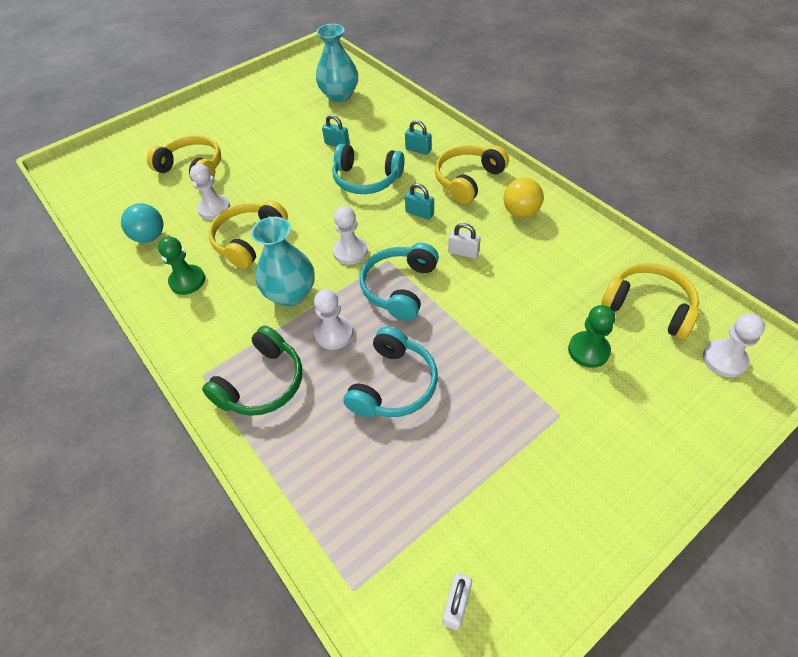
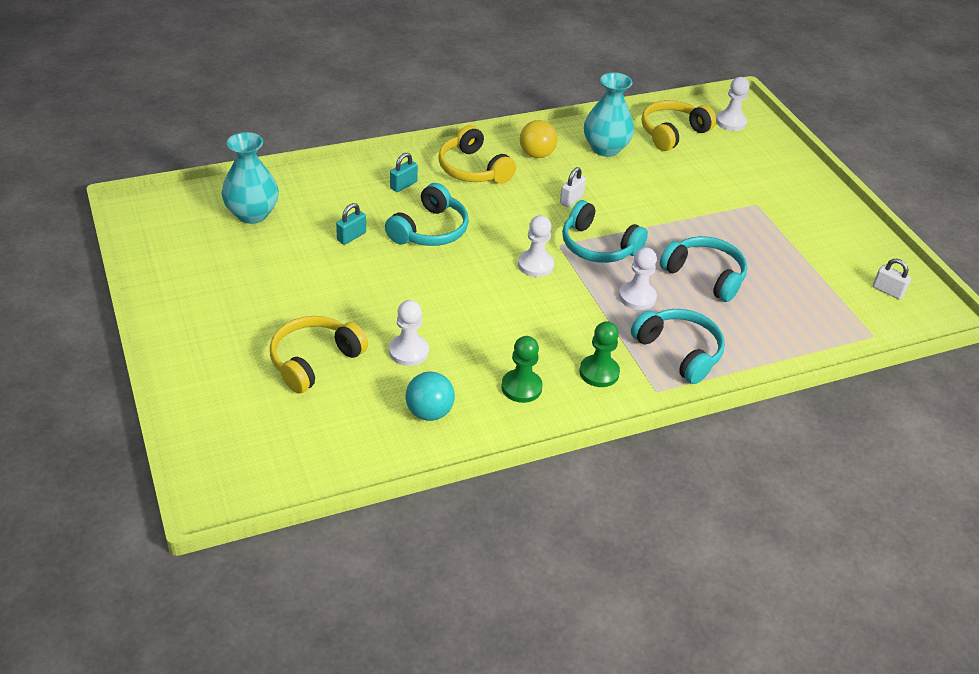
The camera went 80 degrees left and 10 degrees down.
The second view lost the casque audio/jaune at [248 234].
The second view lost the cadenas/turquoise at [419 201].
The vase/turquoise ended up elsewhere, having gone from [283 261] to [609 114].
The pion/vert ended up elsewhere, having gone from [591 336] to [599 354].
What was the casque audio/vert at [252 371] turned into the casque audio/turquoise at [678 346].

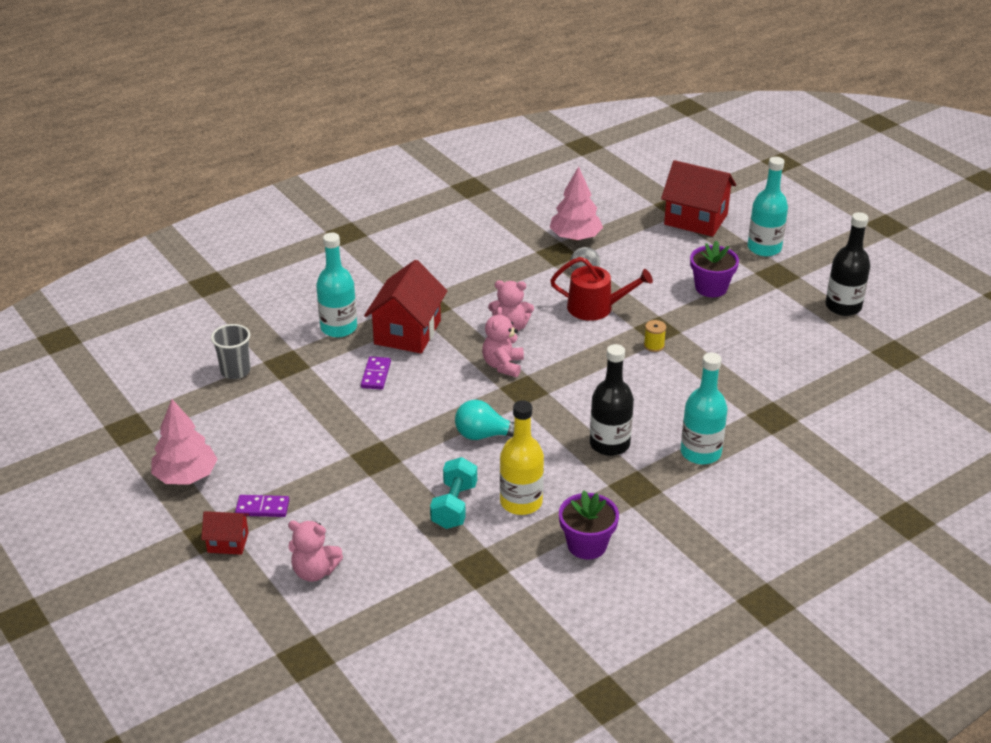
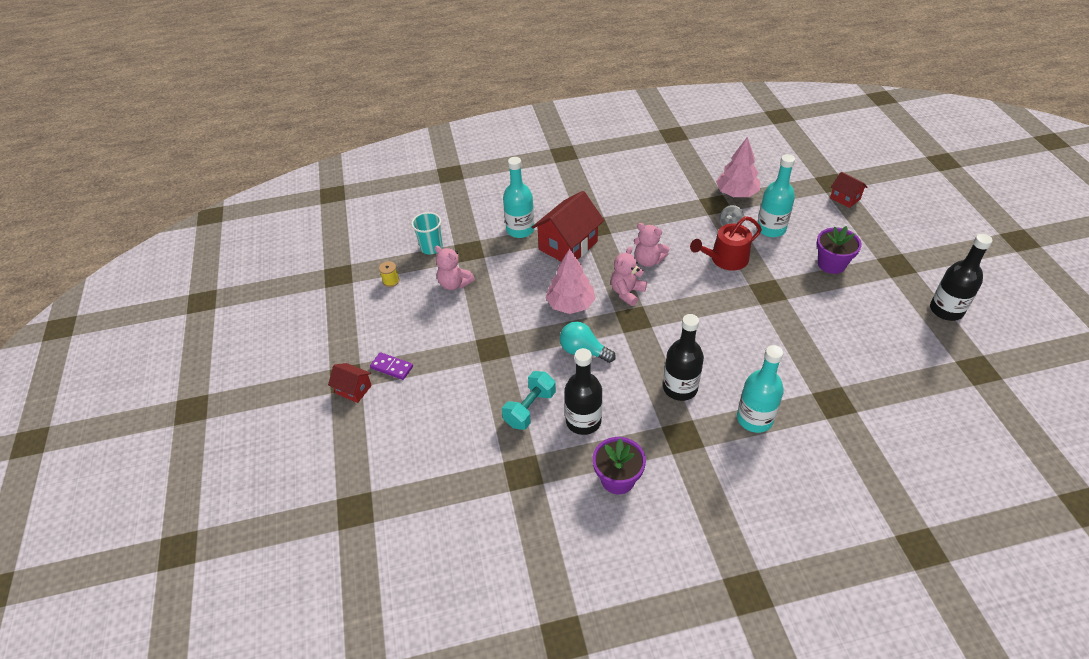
The camera went 25 degrees right and 10 degrees up.
The second view lost the domino/violet at [376 373].
The arbre/rose ended up elsewhere, having gone from [184 442] to [571 281].
The ours en peluche/rose ended up elsewhere, having gone from [315 551] to [454 268].
The bobine/jaune ended up elsewhere, having gone from [655 336] to [389 274].
The bouteille/turquoise ended up elsewhere, having gone from [768 206] to [776 195].
What was the gobelet/gris at [231 351] turned into the gobelet/turquoise at [427 233].
What was the bouteille/jaune at [522 457] turned into the bouteille/noir at [583 391].
The arrosoir/rouge at [601 289] ended up facing another way, 120 degrees clockwise from before.
The size of the maison/rouge at [698 198] changed by a factor of 0.52.

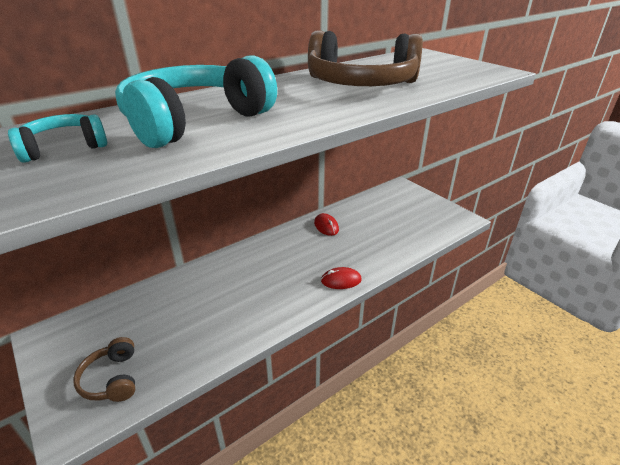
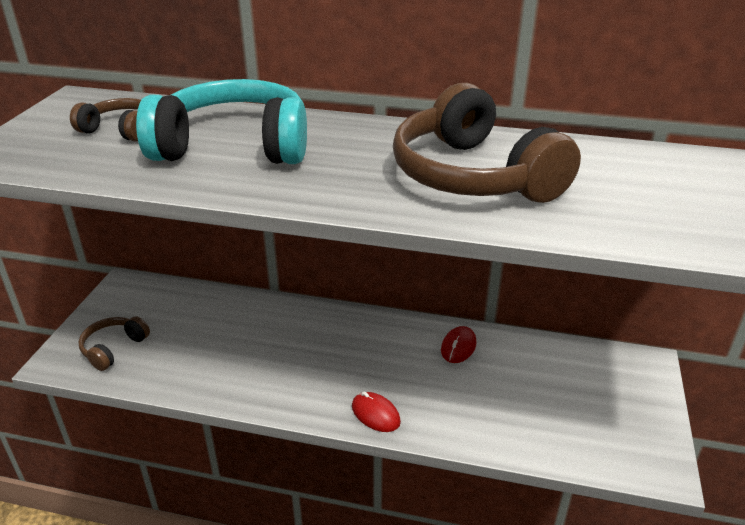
The camera went 50 degrees right and 0 degrees up.
What was the casque audio/turquoise at [57 138] turned into the casque audio/marron at [105 119].

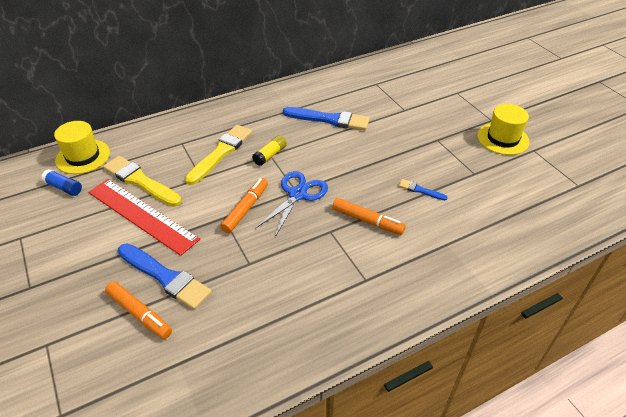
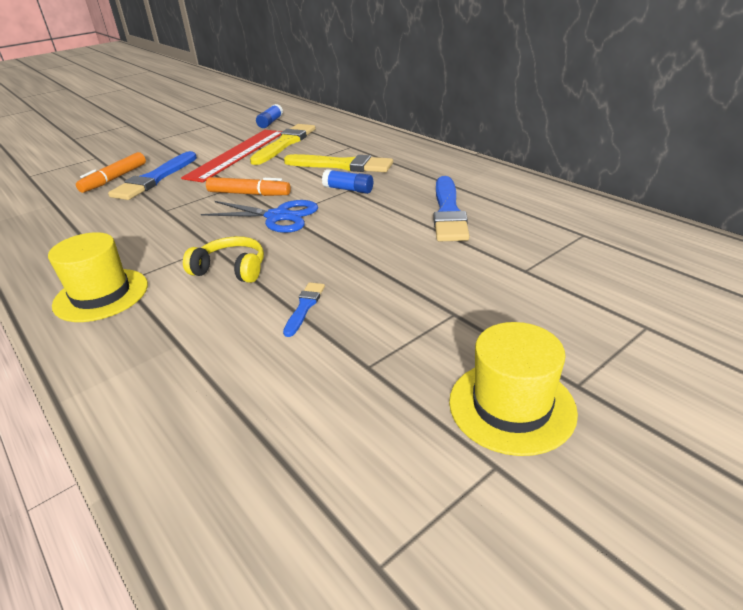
The camera went 80 degrees right and 10 degrees down.
The chapeau/jaune ended up elsewhere, having gone from [82 147] to [98 277].
Where the feutre/orange stood at [369 216], the casque audio/jaune came to stand at [223 259].
What was the bâton de colle/jaune at [269 150] turned into the bâton de colle/bleu at [347 181].

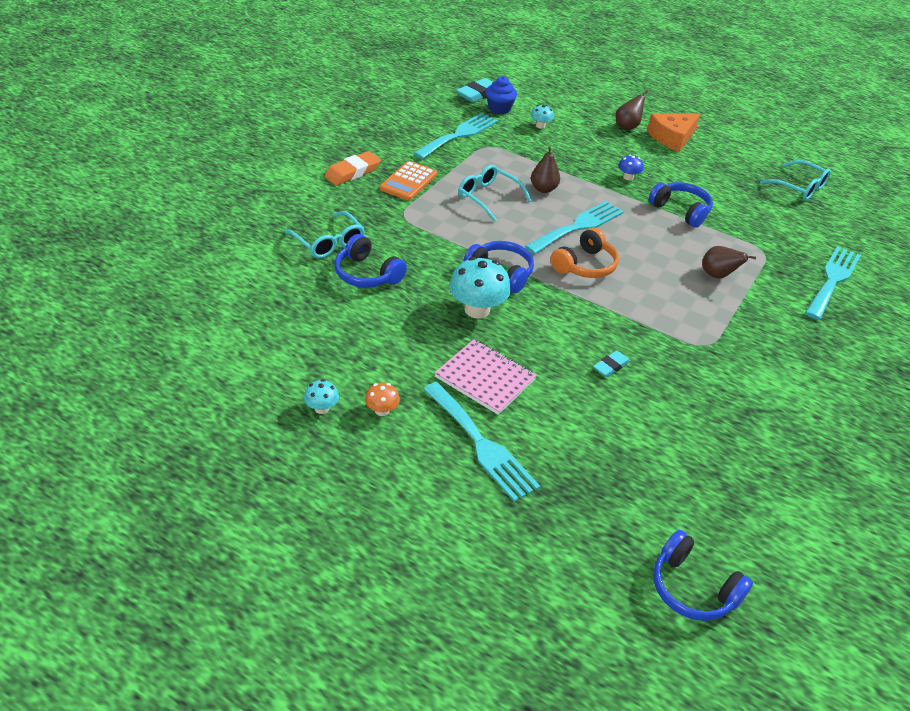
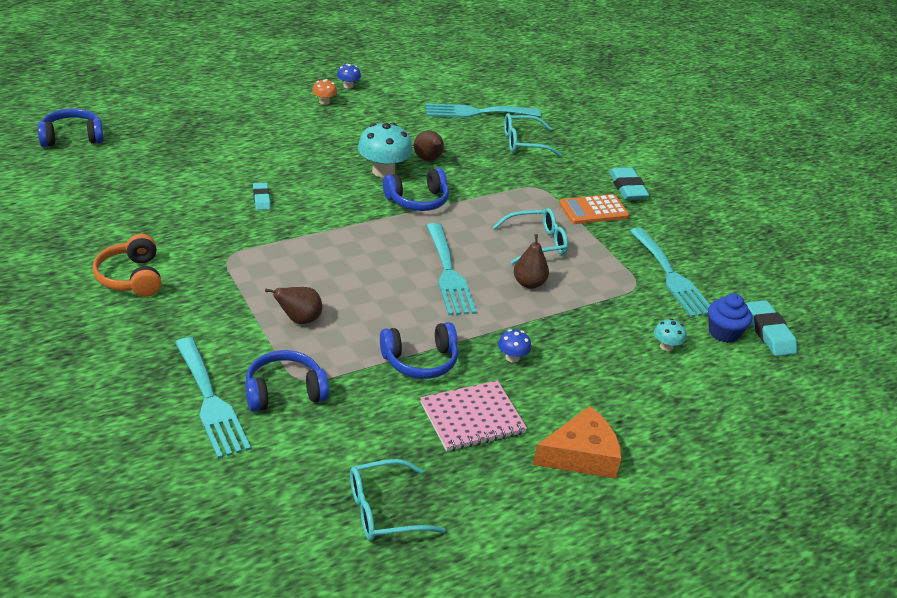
The camera went 120 degrees right and 5 degrees down.
The casque audio/bleu ended up elsewhere, having gone from [371 261] to [287 381].
The fourchette/turquoise ended up elsewhere, having gone from [481 442] to [483 110].
The carnet/rose ended up elsewhere, having gone from [486 377] to [473 415].
The casque audio/orange ended up elsewhere, having gone from [584 252] to [126 265].
The poire/marron ended up elsewhere, having gone from [632 110] to [429 145].
What was the champignon/turquoise at [321 396] turned into the champignon/bleu at [349 76].
What was the gomme/orange at [352 168] turned into the gomme/turquoise at [629 184].
The calculatrice/orange at [408 180] ended up facing another way, 75 degrees counterclockwise from before.
The fromage/orange at [673 132] ended up facing another way, 75 degrees clockwise from before.

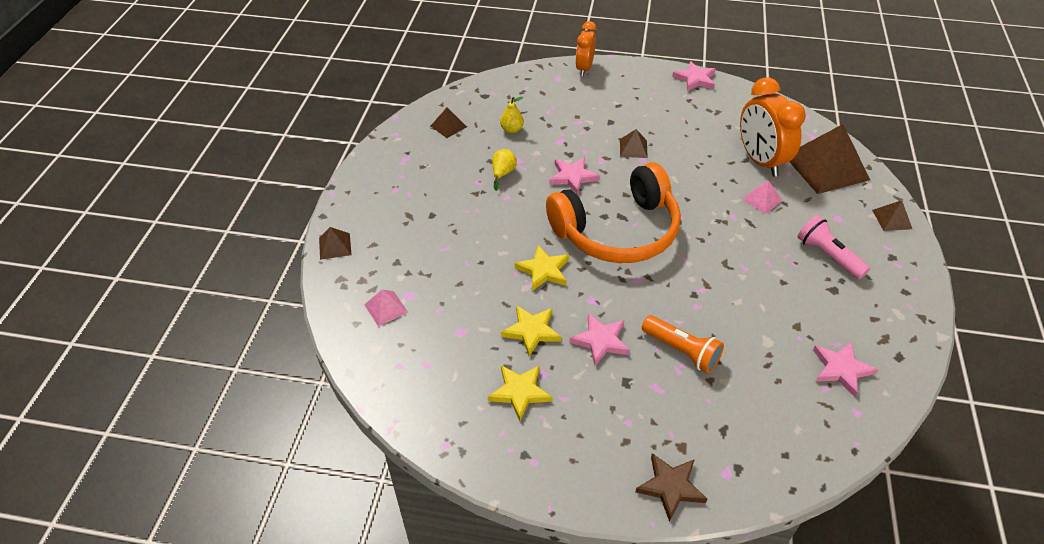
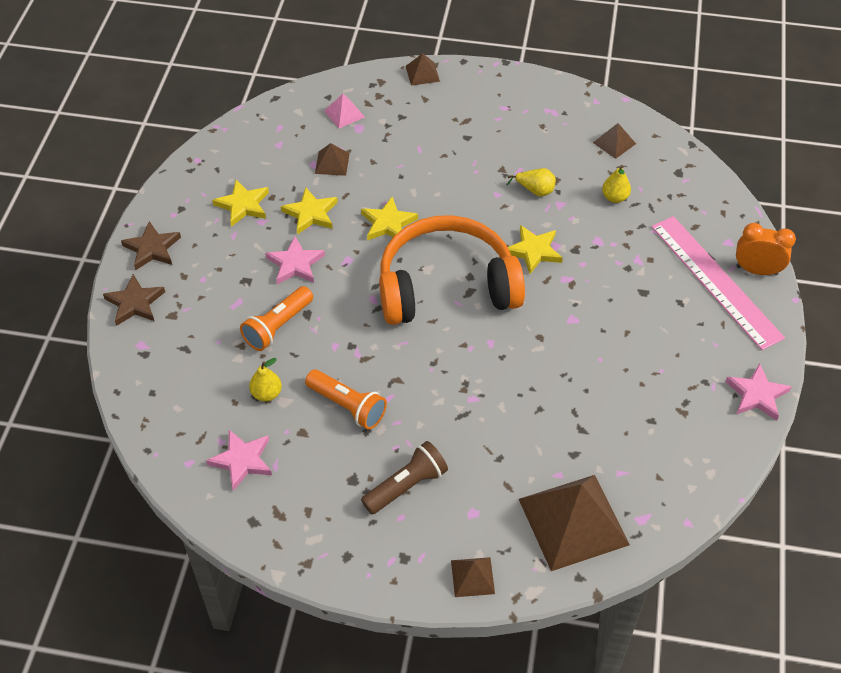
The camera went 90 degrees right and 5 degrees up.
The second view lost the réveil/orange at [773 127].
The second view lost the pyramide/rose at [762 197].
The second view gained the étoile/marron at [151 245].
The second view gained the poire/jaune at [265 380].
The second view gained the lampe de poche/orange at [346 399].
The second view gained the règle/rose at [718 283].
The pyramide/marron ended up elsewhere, having gone from [634 143] to [332 159].
What was the étoile/rose at [575 176] turned into the étoile/jaune at [535 249].
What was the lampe de poche/rose at [834 247] turned into the lampe de poche/marron at [404 477].
The casque audio/orange at [613 212] ended up facing another way, 105 degrees clockwise from before.

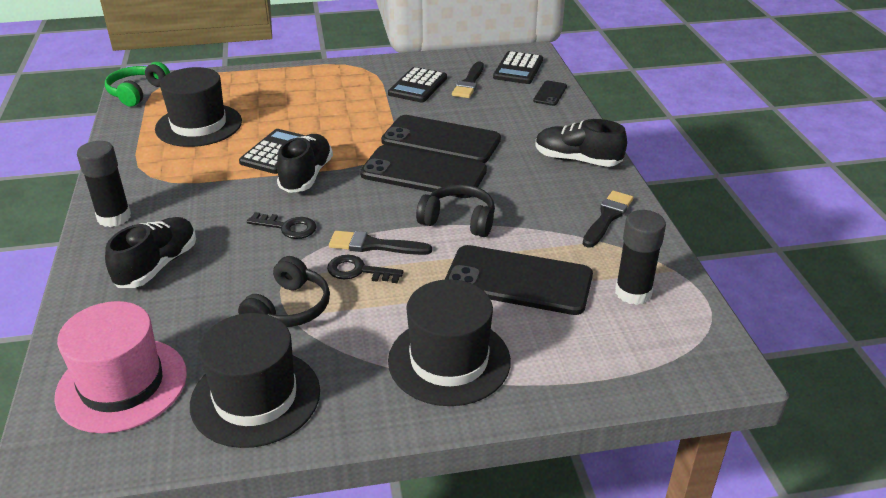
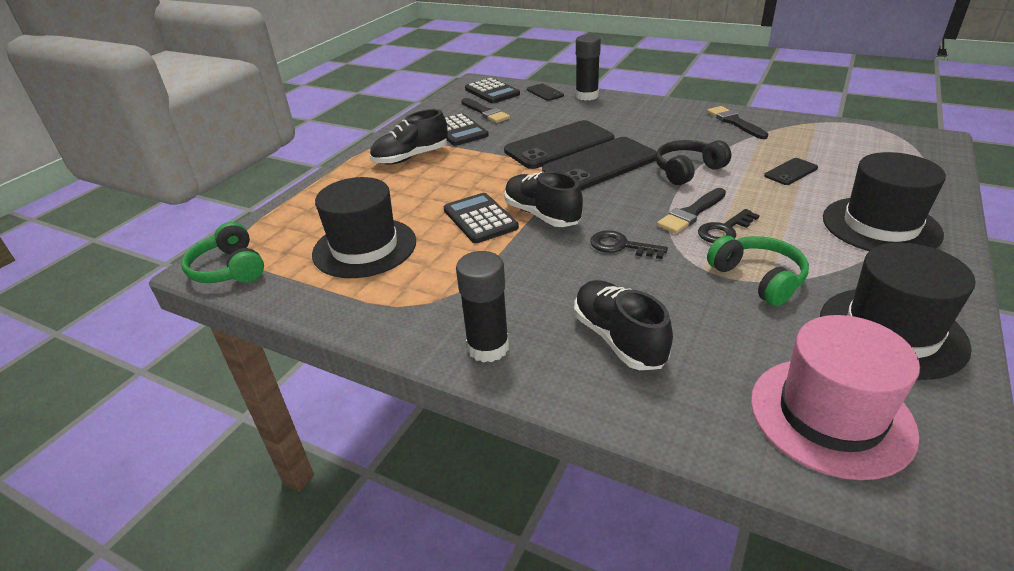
The camera went 50 degrees left and 0 degrees up.
The chaussure/noir ended up elsewhere, having gone from [581 143] to [409 137].
The bâton de colle/noir ended up elsewhere, having gone from [640 257] to [588 67].
What was the casque audio/noir at [284 291] turned into the casque audio/vert at [758 271].
The clé/noir at [282 225] ended up facing another way, 120 degrees counterclockwise from before.
The size of the téléphone/noir at [519 280] changed by a factor of 0.46.

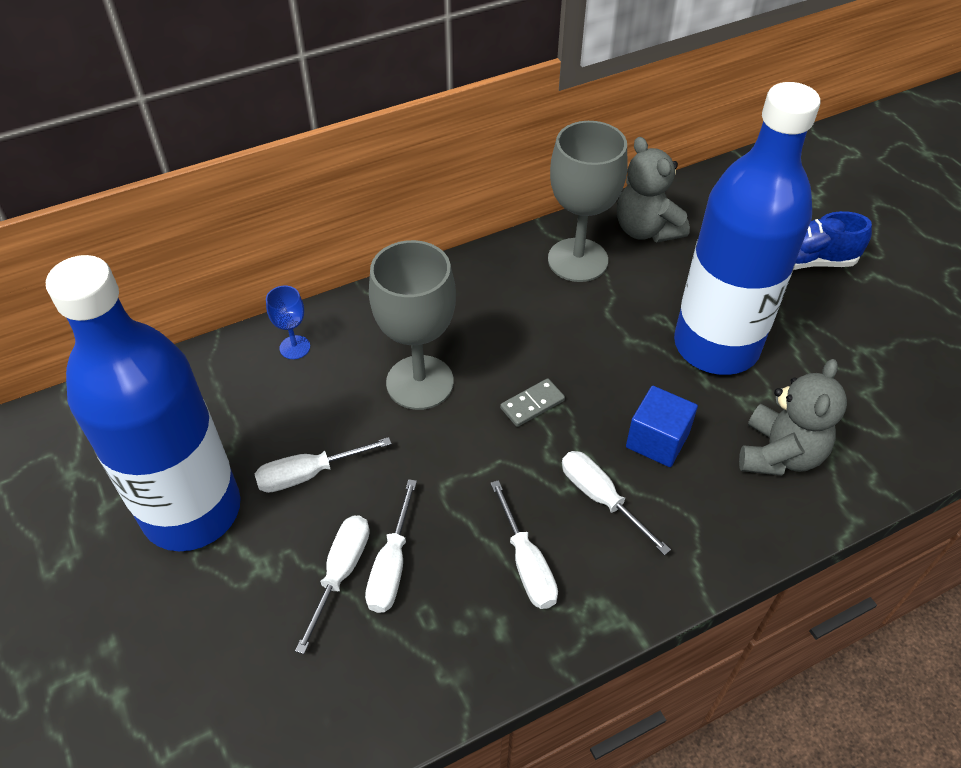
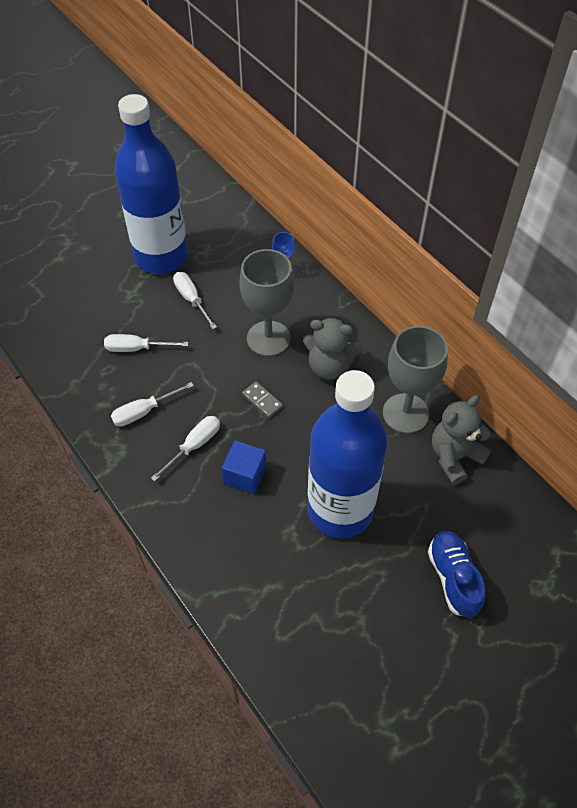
The camera went 80 degrees right and 5 degrees up.
The second view lost the tournevis/blanc at [332 584].
The ours en peluche/gris ended up elsewhere, having gone from [793 417] to [332 348].

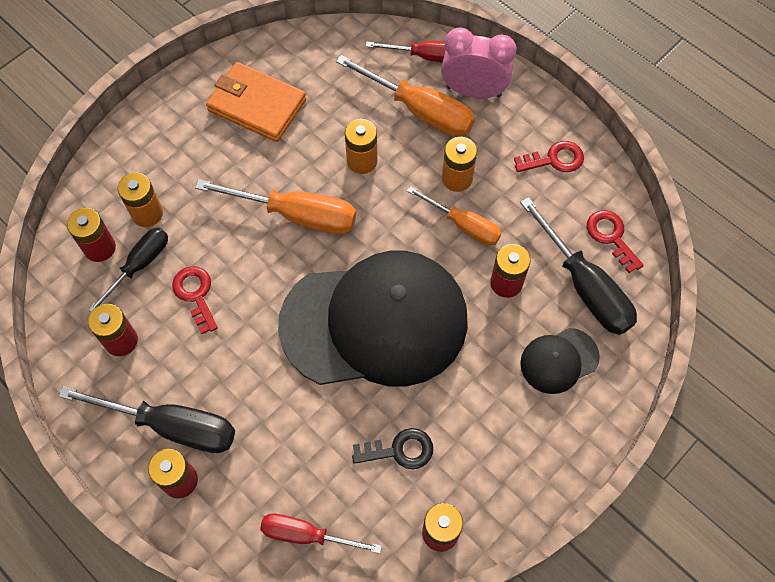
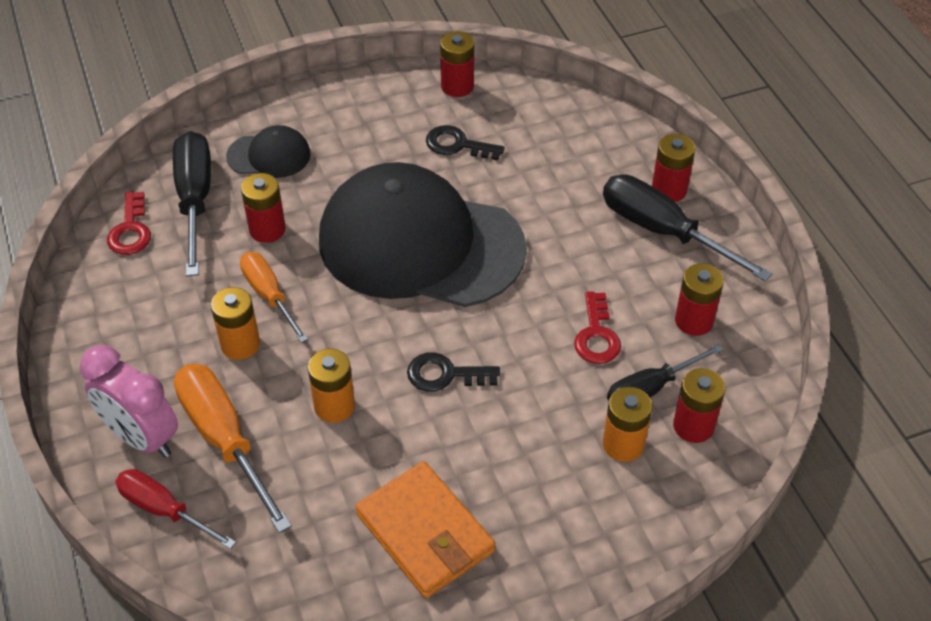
The camera went 155 degrees left and 15 degrees down.
The second view lost the tournevis/rouge at [321 533].
The second view lost the clé/rouge at [549 156].
Where the tournevis/orange stood at [275 206], the clé/noir came to stand at [453 372].

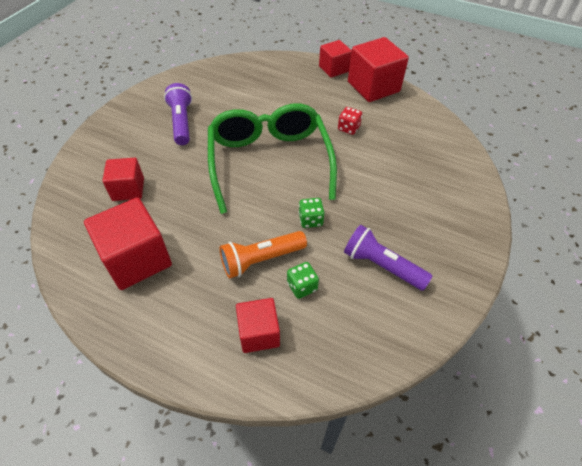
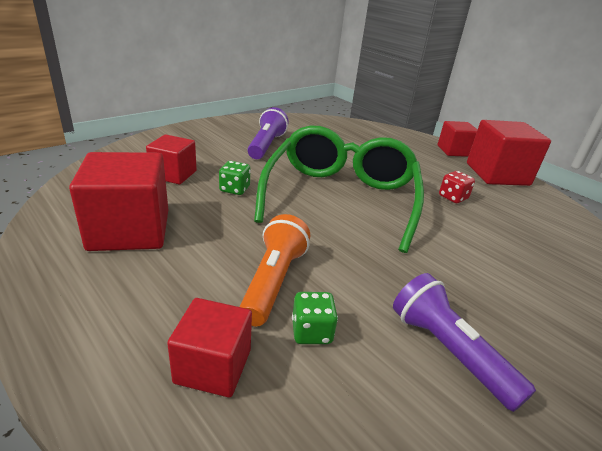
The camera went 20 degrees right and 20 degrees down.
The dé/vert ended up elsewhere, having gone from [311 213] to [235 178].
The lampe de poche/orange at [263 255] ended up facing another way, 105 degrees clockwise from before.

